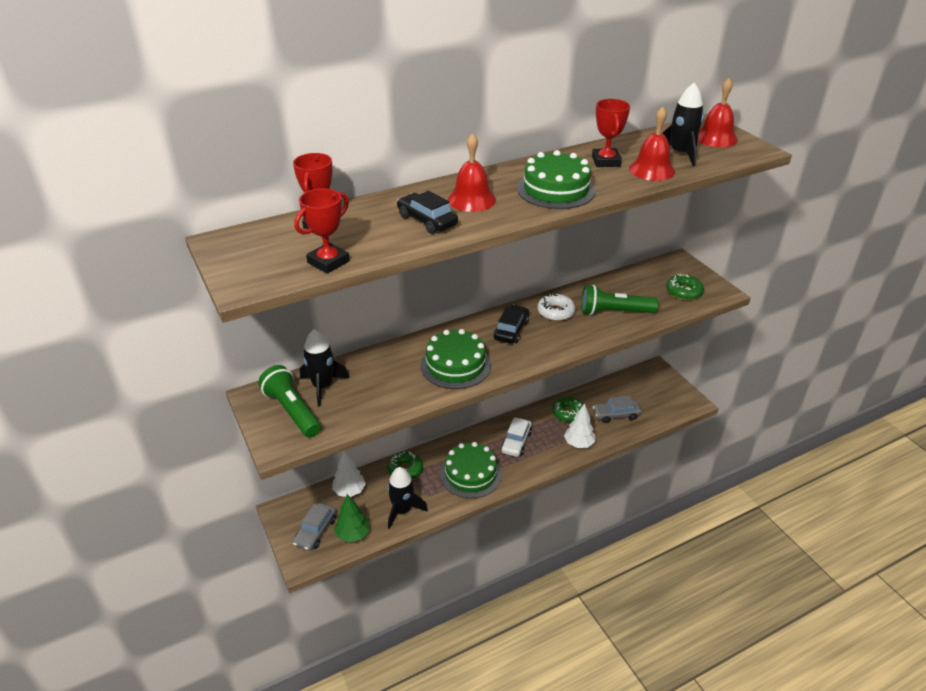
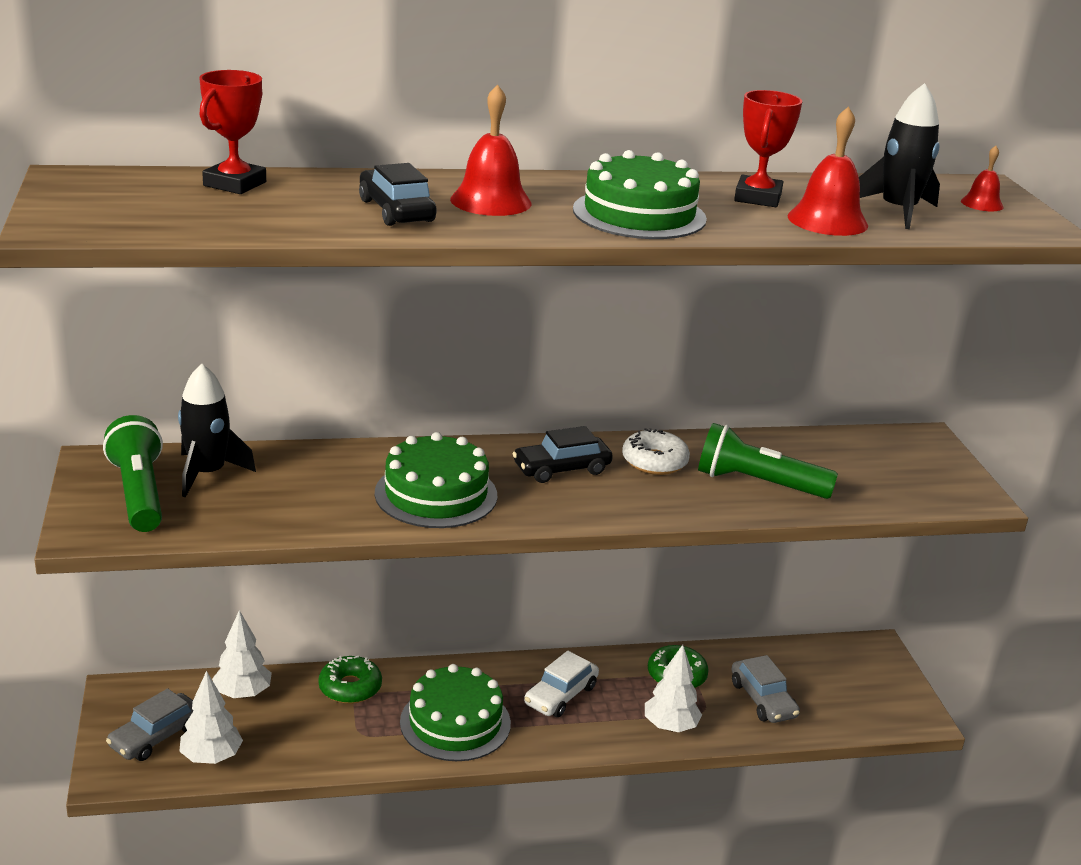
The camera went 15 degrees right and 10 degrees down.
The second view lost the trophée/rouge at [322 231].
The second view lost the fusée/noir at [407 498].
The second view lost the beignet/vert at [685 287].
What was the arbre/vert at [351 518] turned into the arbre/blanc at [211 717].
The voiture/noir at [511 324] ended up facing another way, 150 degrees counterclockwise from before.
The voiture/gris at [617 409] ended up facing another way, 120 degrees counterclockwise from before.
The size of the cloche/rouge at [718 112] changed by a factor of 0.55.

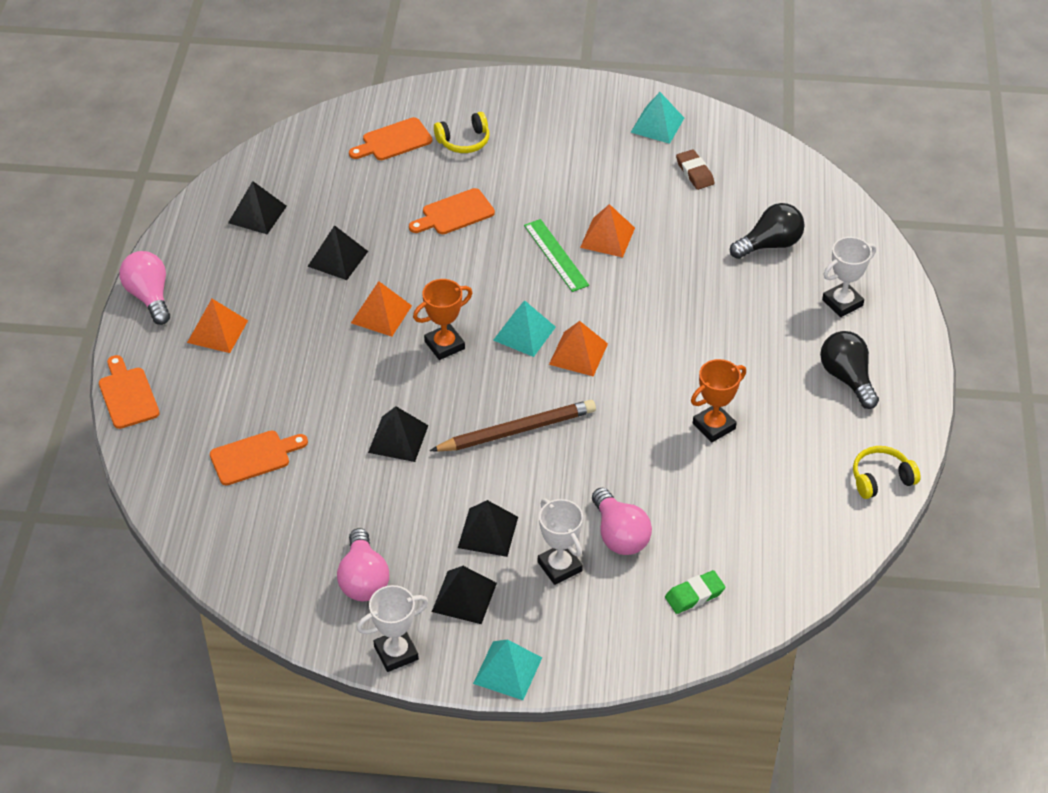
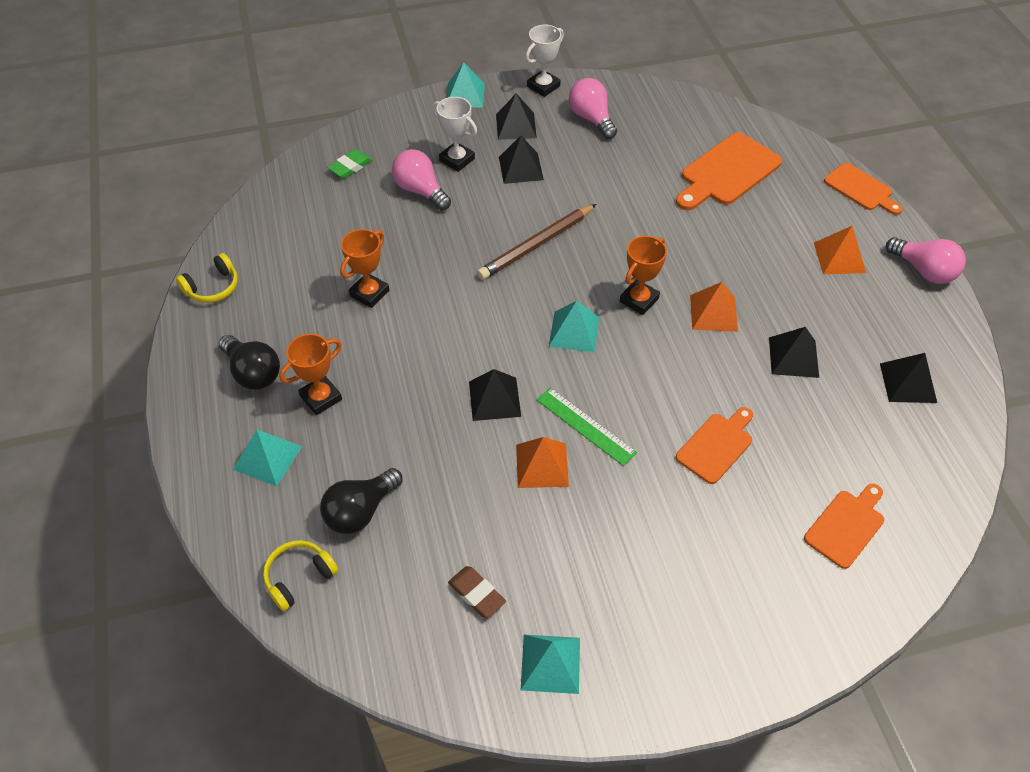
The camera went 160 degrees right and 5 degrees up.
The second view lost the pyramide/orange at [578 348].
The second view gained the trophée/orange at [310 374].
The pyramide/noir ended up elsewhere, having gone from [398 434] to [495 395].
The casque audio/jaune ended up elsewhere, having gone from [462 132] to [301 575].
Where the trophée/blanc stood at [849 277], the pyramide/turquoise came to stand at [267 458].
The size of the planche à découper/orange at [259 458] changed by a factor of 1.59.

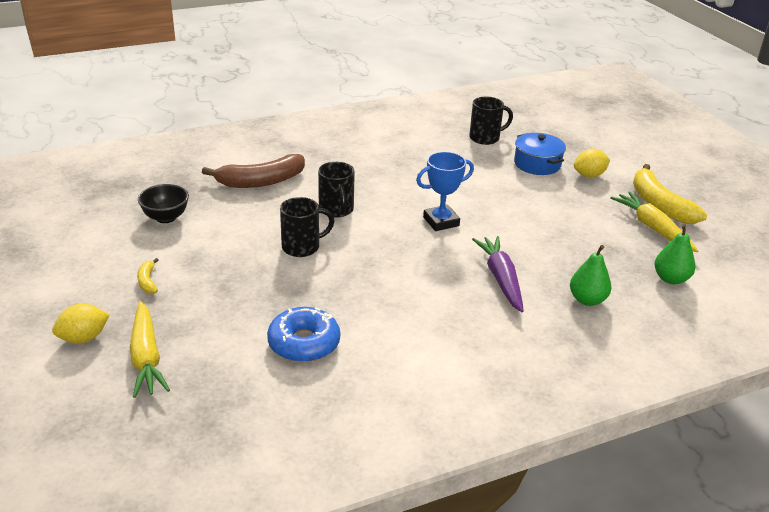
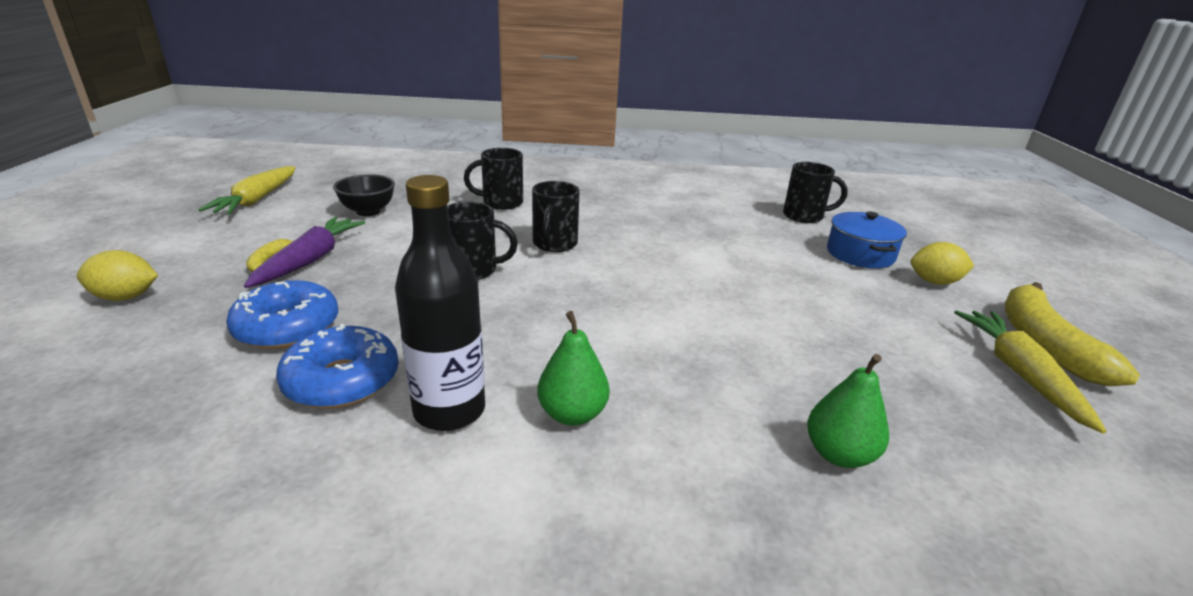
The camera went 25 degrees right and 5 degrees down.
The second view lost the trophée/bleu at [445 191].
The second view gained the beignet/bleu at [282 314].
The second view gained the bouteille/noir at [440 303].
The carotte/jaune ended up elsewhere, having gone from [150 349] to [247 190].
The carotte/violet ended up elsewhere, having gone from [498 274] to [304 252].
The poire/vert ended up elsewhere, having gone from [675 254] to [573 368].
Where the banane/marron stood at [253 171], the tasse/noir came to stand at [493 179].

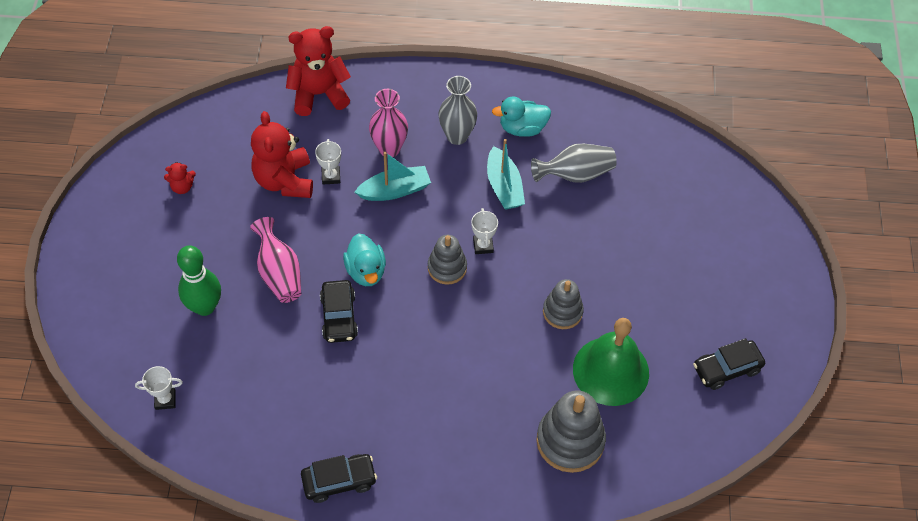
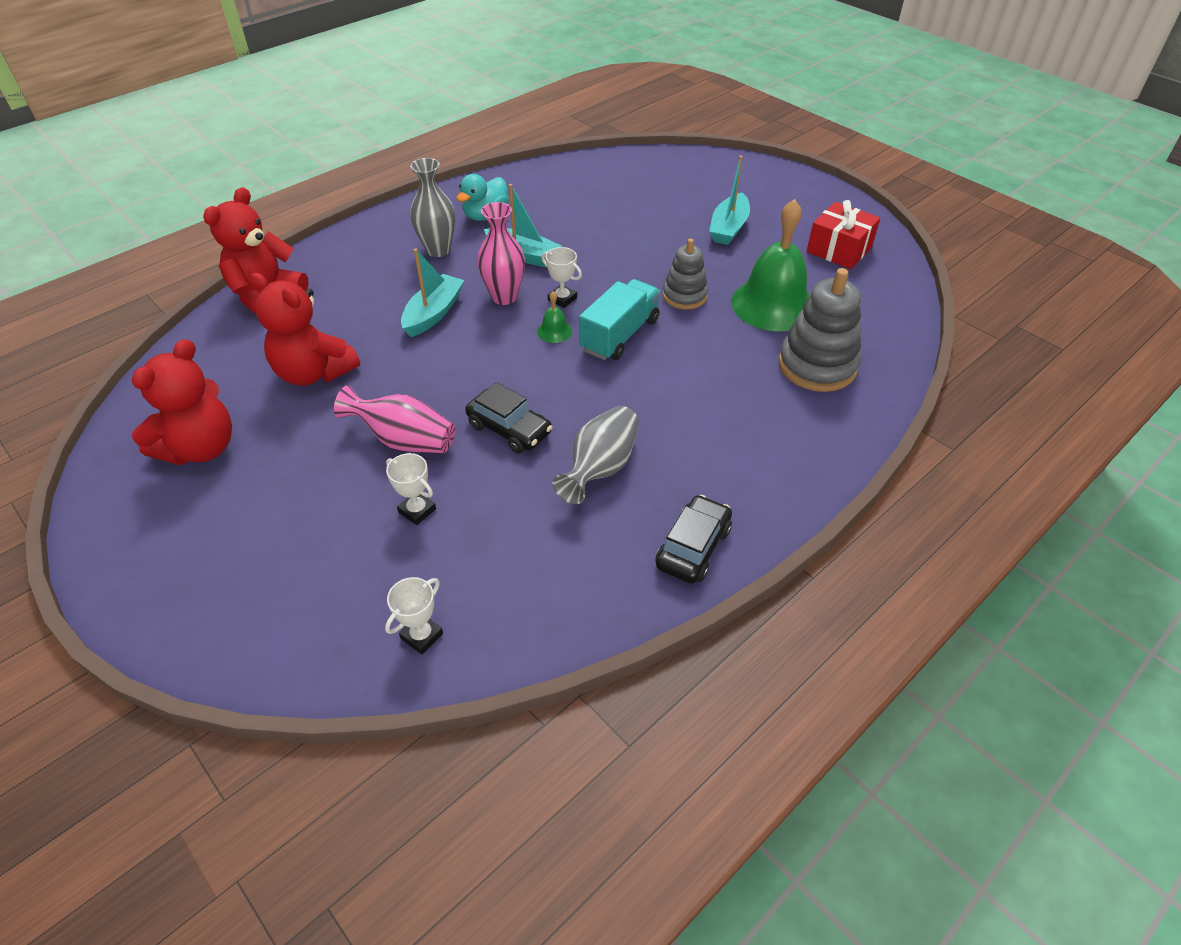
The camera went 45 degrees left and 10 degrees down.
The second view lost the quille/vert at [199 281].
The second view lost the canard/turquoise at [364 260].
The second view gained the camion/turquoise at [620 319].
The second view gained the bateau/turquoise at [729 200].
The trophée/blanc ended up elsewhere, having gone from [328 161] to [411 489].
The vase/rose ended up elsewhere, having gone from [388 123] to [501 253].
The vase/gris ended up elsewhere, having gone from [574 163] to [595 455].
Where the jouet à empiler/gris stood at [447 260], the cloche/vert came to stand at [554 317].
Where the voiture/noir stood at [729 364], the cadeau/rouge came to stand at [843 234].
The size of the ours en peluche/rouge at [180 178] changed by a factor of 2.17.

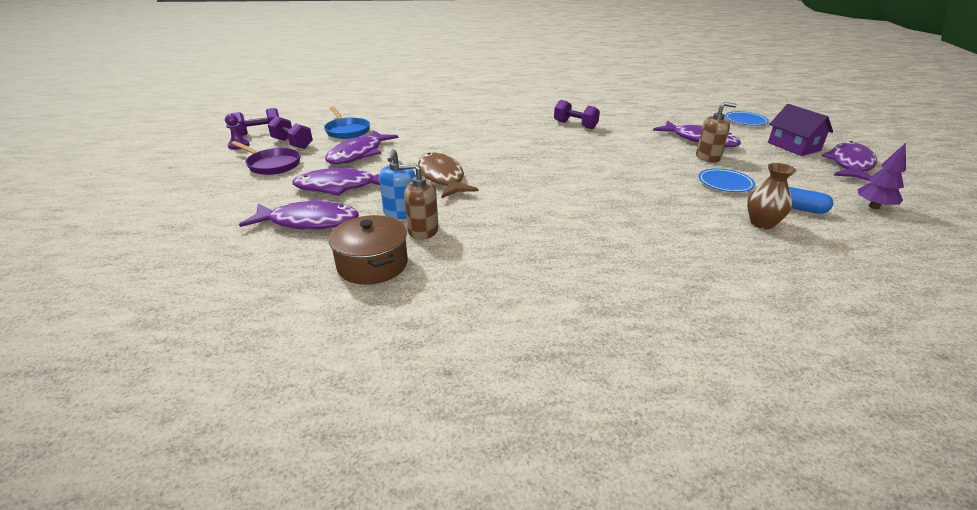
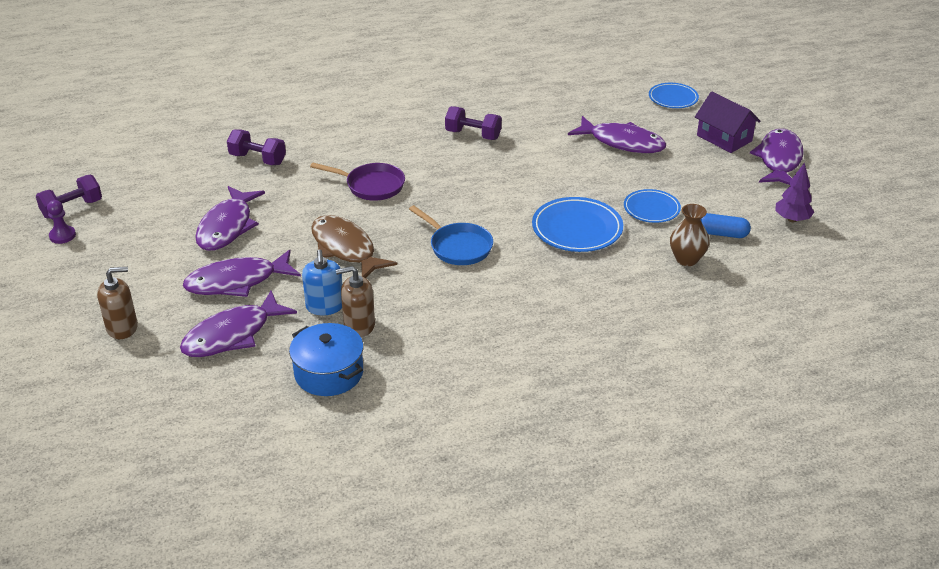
The camera went 15 degrees left and 5 degrees up.
The second view gained the assiette/bleu at [577 224].
The poêle/violet ended up elsewhere, having gone from [266 158] to [357 181].
The haltère/violet ended up elsewhere, having gone from [290 132] to [256 147].
The poêle/bleu ended up elsewhere, having gone from [347 122] to [451 235].
The distributeur de savon/marron ended up elsewhere, having gone from [716 132] to [117 303].
What was the marmite/marron at [368 250] turned into the marmite/bleu at [326 359].
The poisson/violet at [299 214] ended up facing another way, 150 degrees clockwise from before.

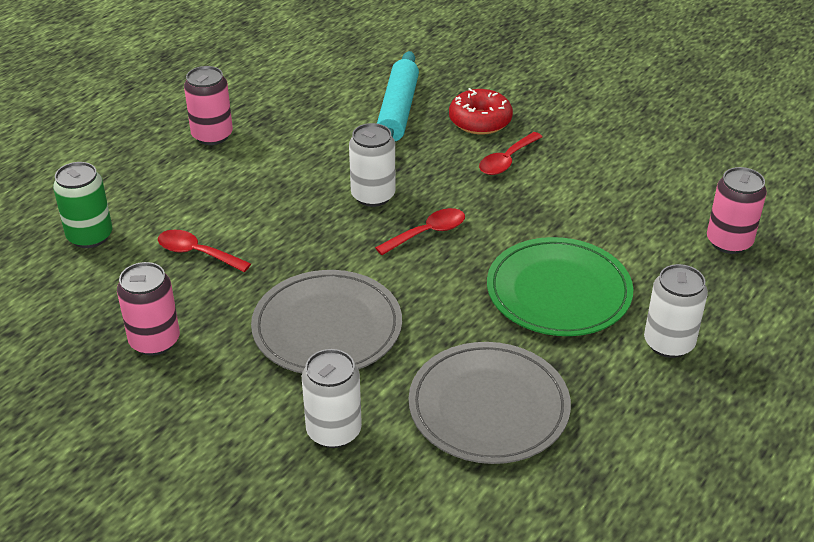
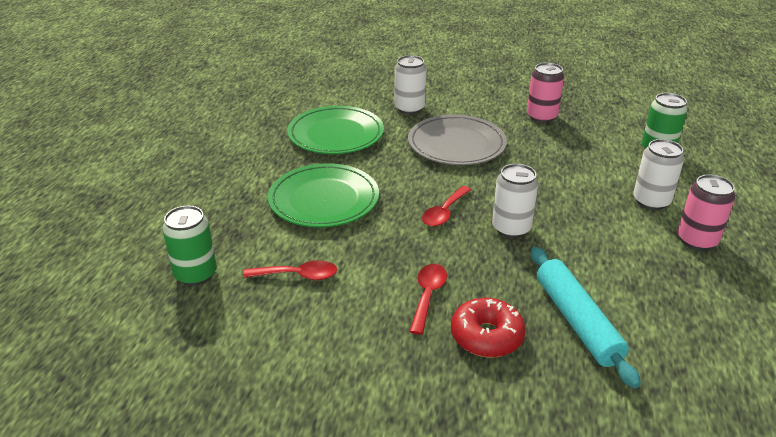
The camera went 155 degrees right and 5 degrees down.
The cuillère/rouge ended up elsewhere, having gone from [204 251] to [290 270].
The canette/blanc ended up elsewhere, having gone from [676 311] to [658 174].
What was the assiette/gris at [490 403] turned into the assiette/vert at [335 130].
What was the canette/rose at [737 210] turned into the canette/vert at [189 246].

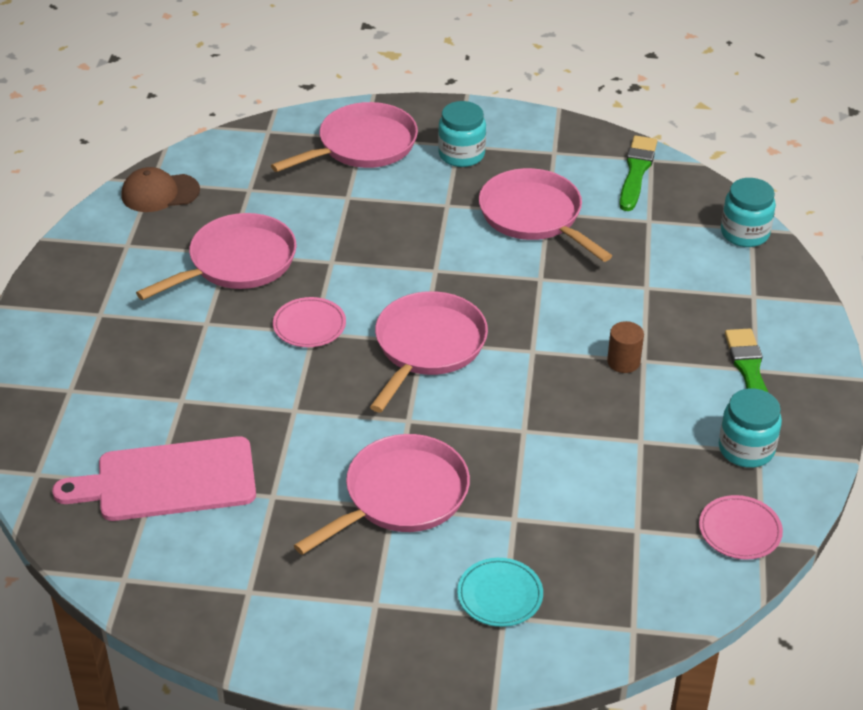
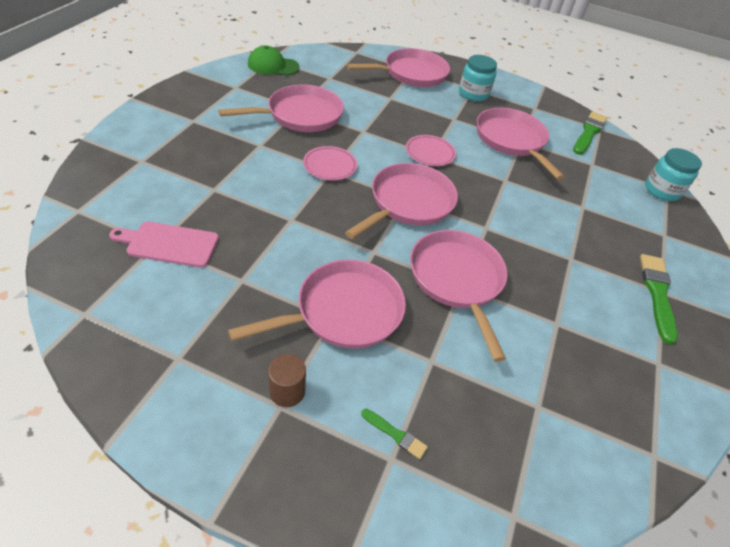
The camera went 10 degrees right and 5 degrees up.
The second view lost the bocal/turquoise at [750 428].
The second view gained the poêle/rose at [459 296].
The cylindre/marron ended up elsewhere, having gone from [625 347] to [287 380].
The assiette/rose ended up elsewhere, having gone from [741 527] to [431 150].
Where the assiette/turquoise stood at [500 592], the pinceau/vert came to stand at [394 434].
What was the casquette/marron at [160 189] turned into the casquette/vert at [274 61].
The size of the planche à découper/rose at [154 478] changed by a factor of 0.64.

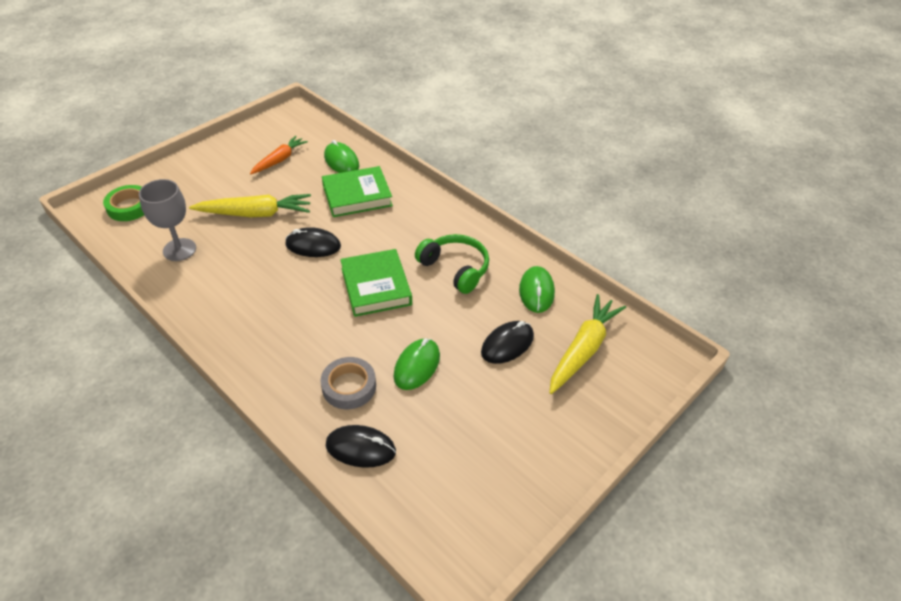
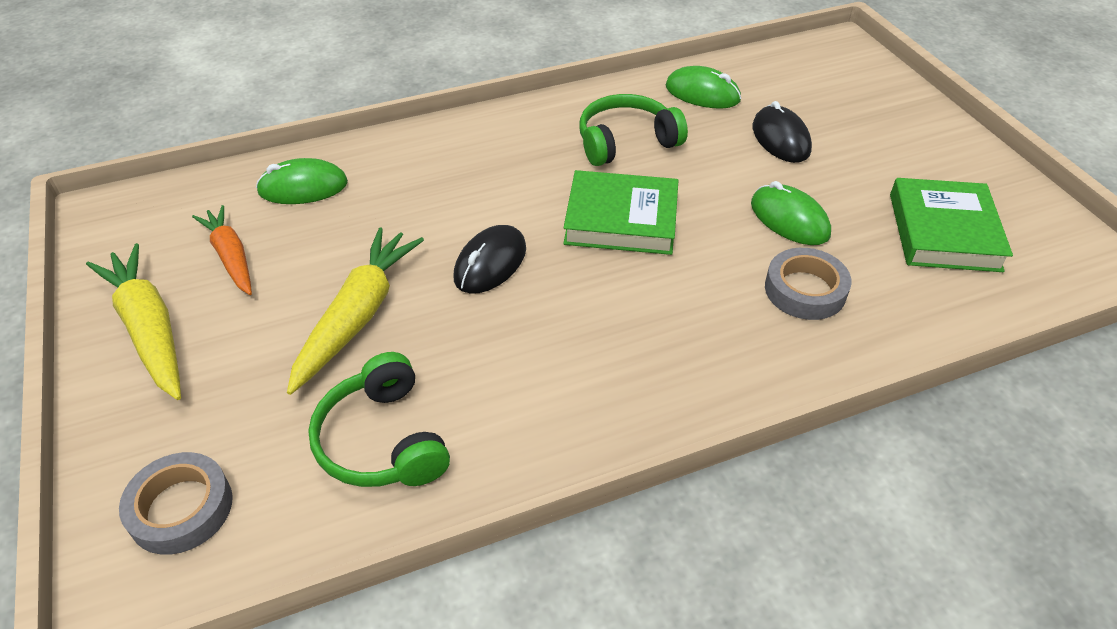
The camera went 65 degrees left and 0 degrees up.
The second view lost the souris/noir at [361 446].
The livre/vert ended up elsewhere, having gone from [357 191] to [951 225].
The carotte/jaune ended up elsewhere, having gone from [587 344] to [133 321].
Where the verre à pied/gris stood at [167 220], the casque audio/vert came to stand at [379 419].
What was the ruban adhésif/vert at [123 203] turned into the ruban adhésif/gris at [176 503].

